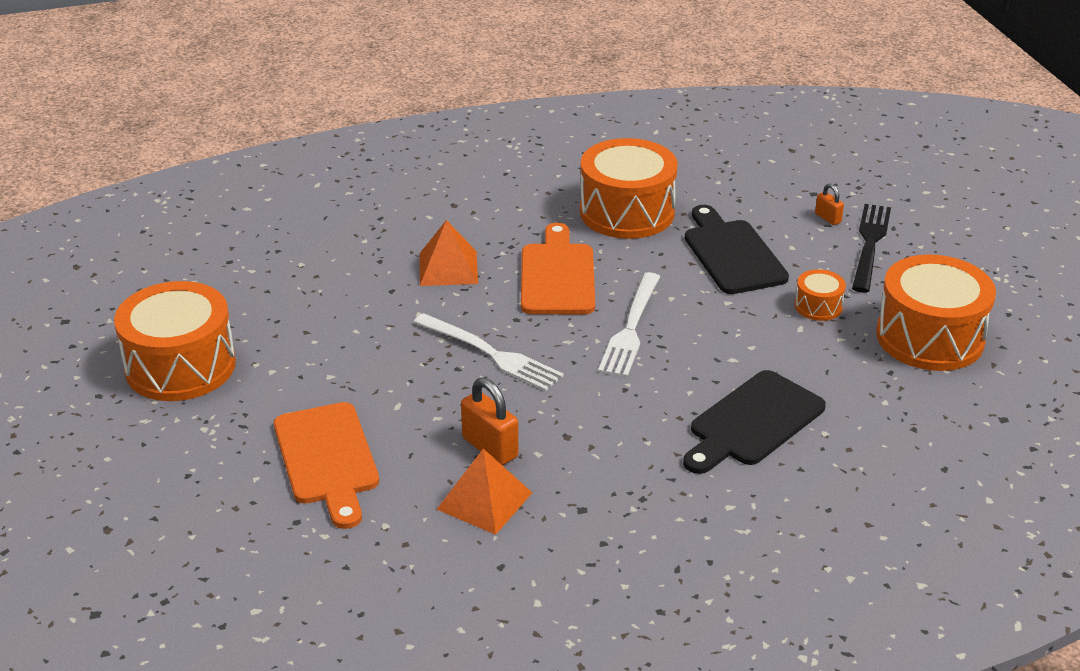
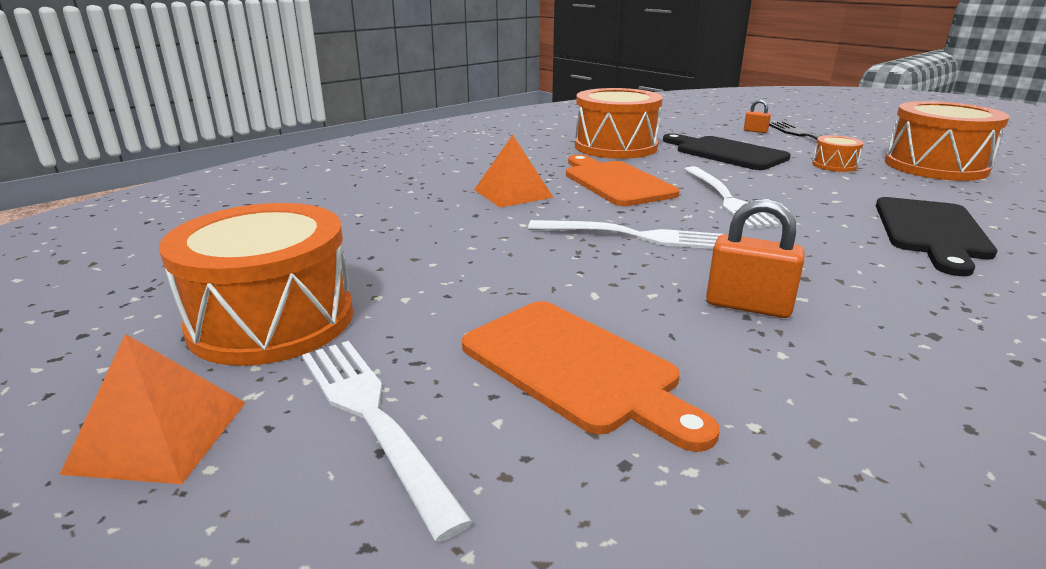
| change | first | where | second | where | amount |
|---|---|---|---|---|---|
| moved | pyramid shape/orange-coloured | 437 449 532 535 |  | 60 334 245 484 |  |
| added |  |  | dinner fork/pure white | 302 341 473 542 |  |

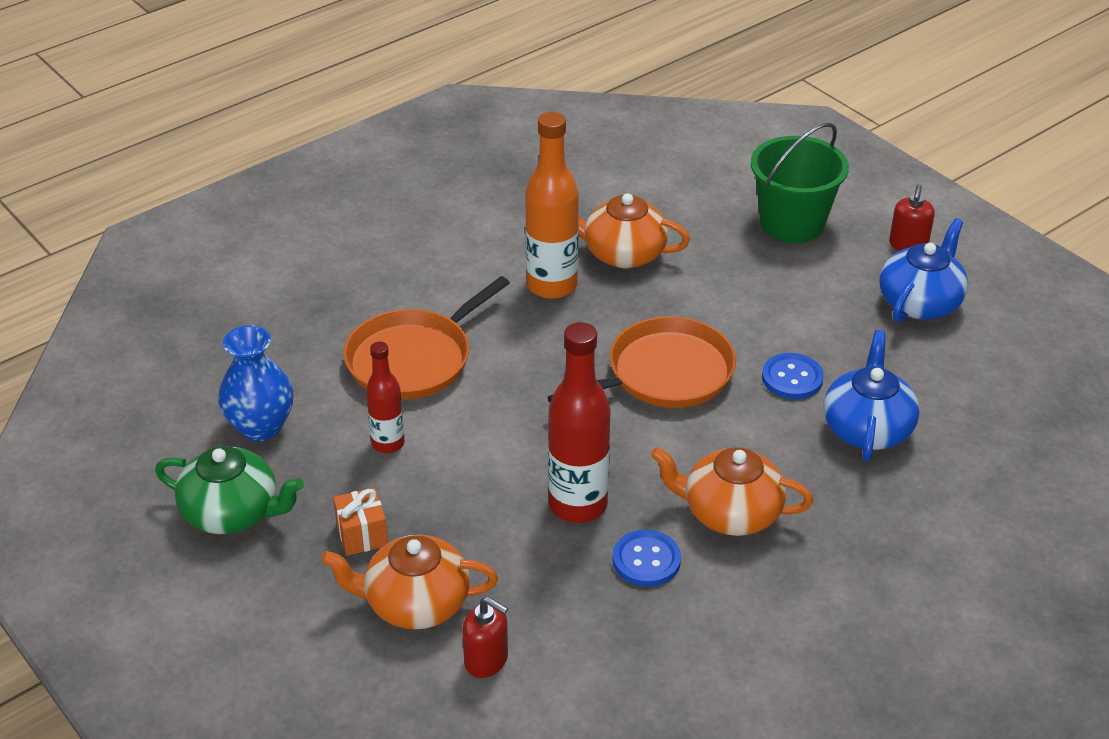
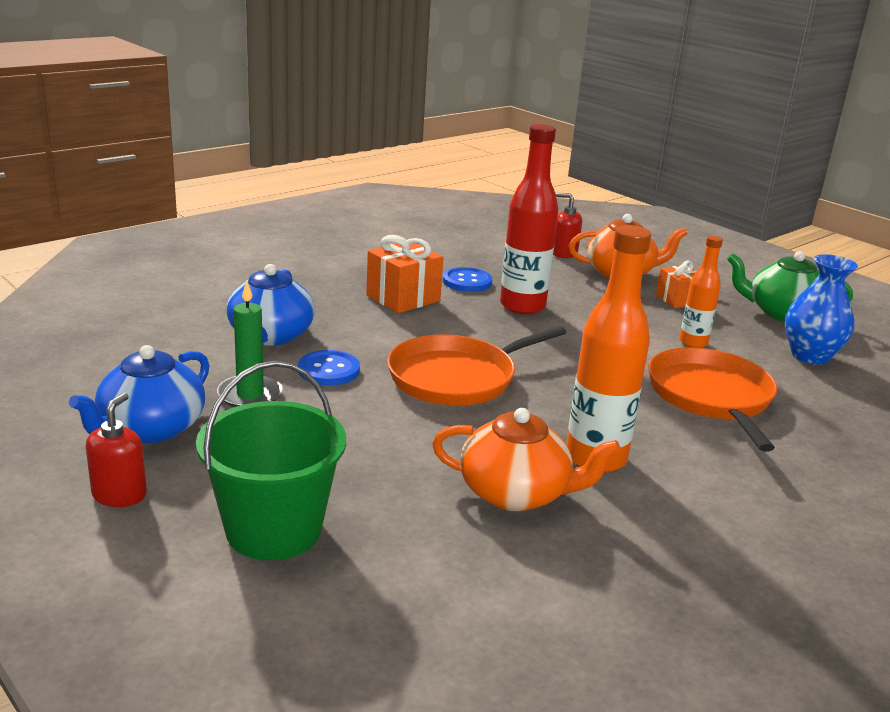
| change | first | where | second | where | amount |
|---|---|---|---|---|---|
| turned | pan/orange-coloured | 343 276 510 399 |  | 648 347 777 452 | 45 degrees counterclockwise |
| recoloured | drink bottle/scarlet | 366 342 405 453 | drink bottle/orange-coloured | 679 235 723 348 |  |
| replaced | tea pot/orange-coloured | 651 447 813 536 | wrapped gift/orange-coloured | 366 235 443 313 |  |
| added |  |  | pillar candle/emerald | 217 281 283 407 |  |

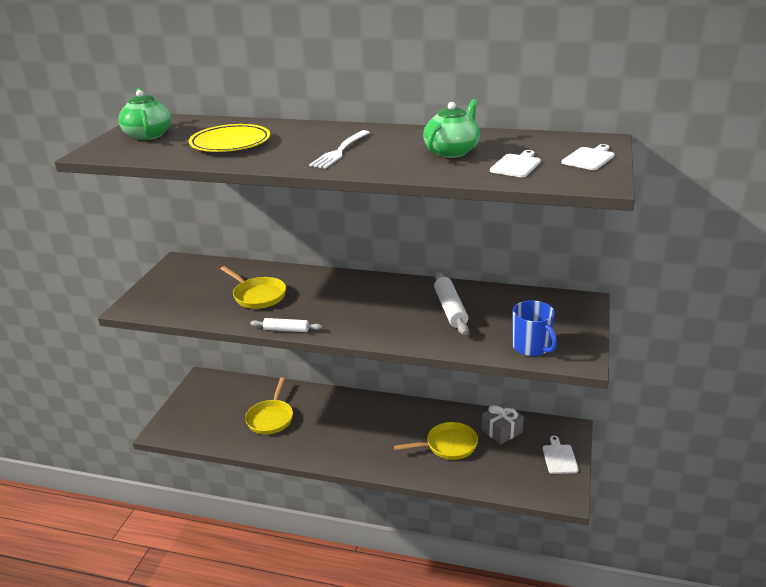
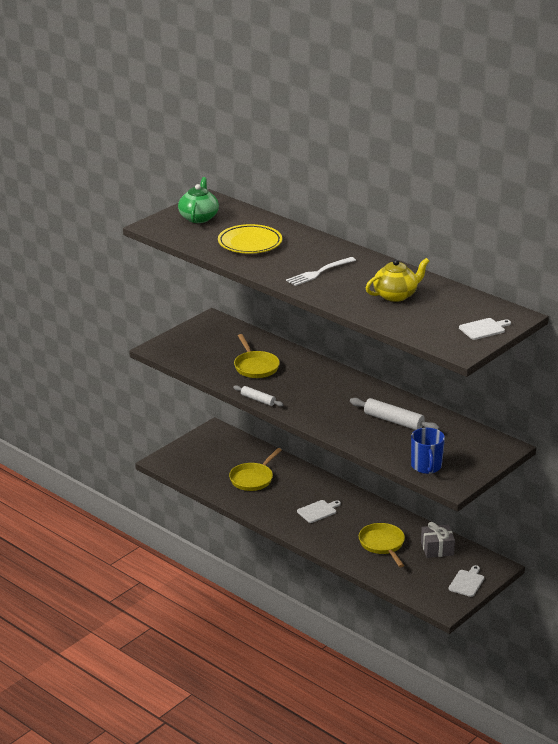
| change | first | where | second | where | amount |
|---|---|---|---|---|---|
| turned | pan/bright yellow | 394 422 478 460 |  | 359 523 405 567 | 120 degrees counterclockwise |
| recoloured | tea pot/emerald | 423 99 480 158 | tea pot/bright yellow | 366 258 429 302 |  |
| turned | pastry roller/pure white | 434 272 468 335 |  | 350 398 440 430 | 75 degrees counterclockwise |
| moved | cutting board/pure white | 490 150 541 177 |  | 297 500 341 523 |  |

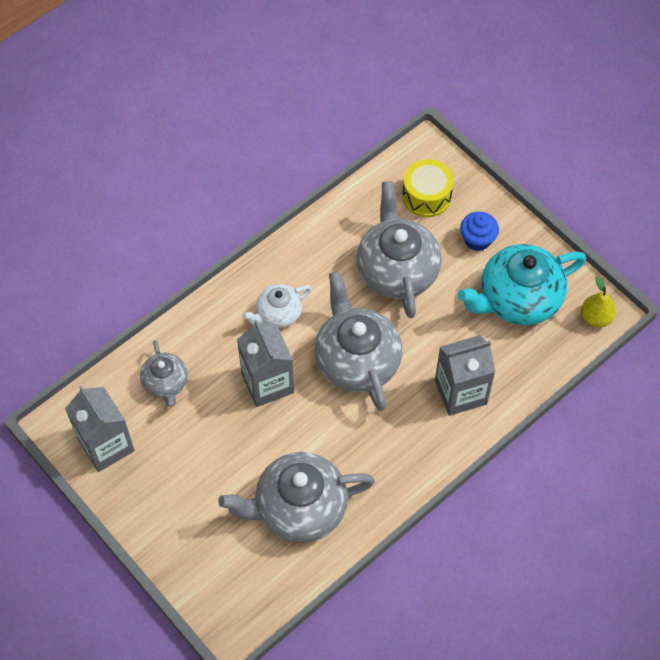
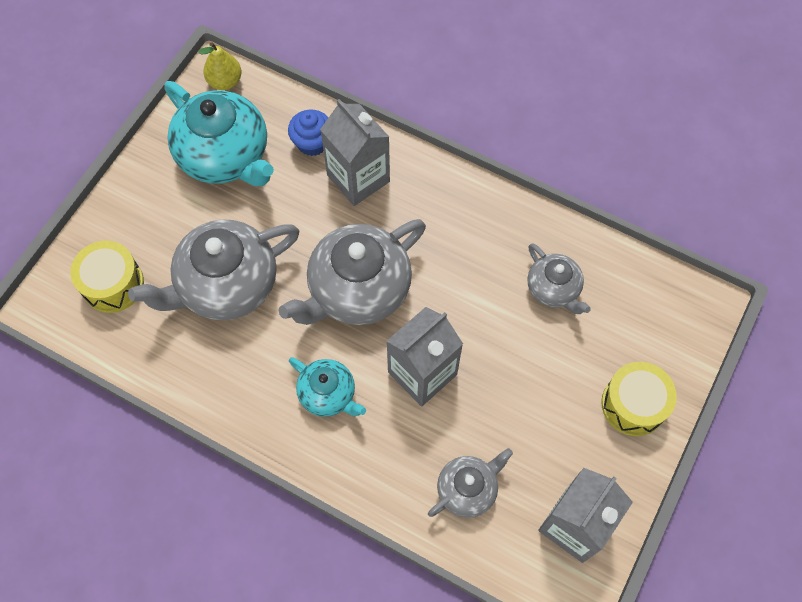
| change | first | where | second | where | amount |
|---|---|---|---|---|---|
| resized | tea pot/grey | 218 452 375 543 |  | 528 243 591 314 | x0.54 |
| recoloured | tea pot/pure white | 243 284 312 328 | tea pot/turquoise | 289 357 366 417 |  |
| moved | muffin/blue | 460 212 499 251 |  | 288 110 328 156 |  |
| added |  |  | toy drum/bright yellow | 601 362 677 436 |  |

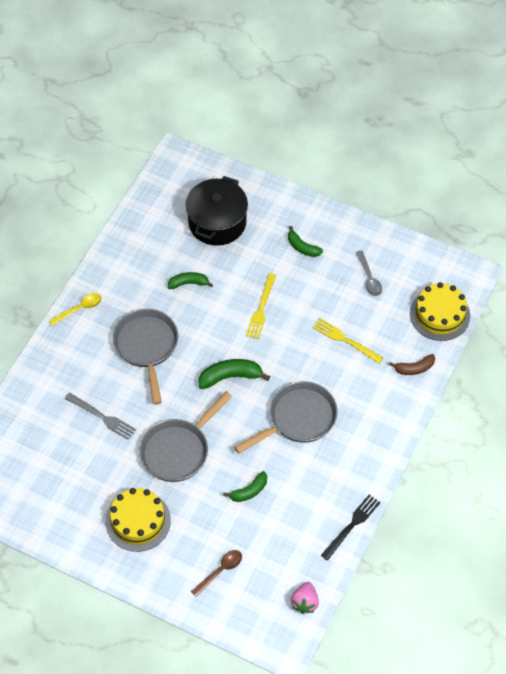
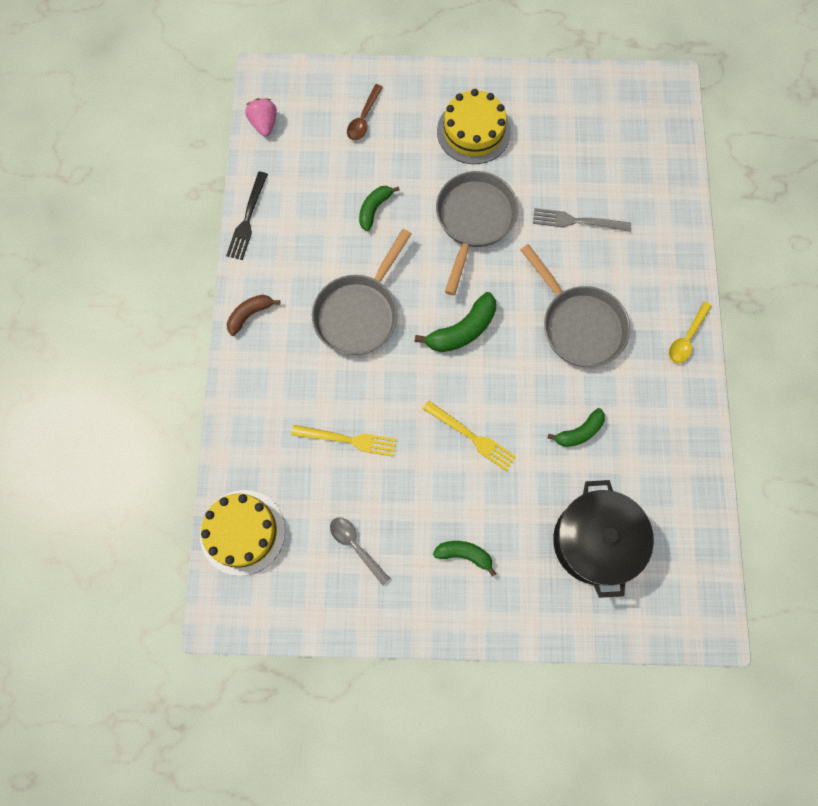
| change | first | where | second | where | amount |
|---|---|---|---|---|---|
| turned | dinner fork/bright yellow | 246 273 276 339 |  | 423 400 516 471 | 135 degrees clockwise |
| moved | banana fruit/russet | 389 354 435 375 |  | 227 295 280 336 |  |

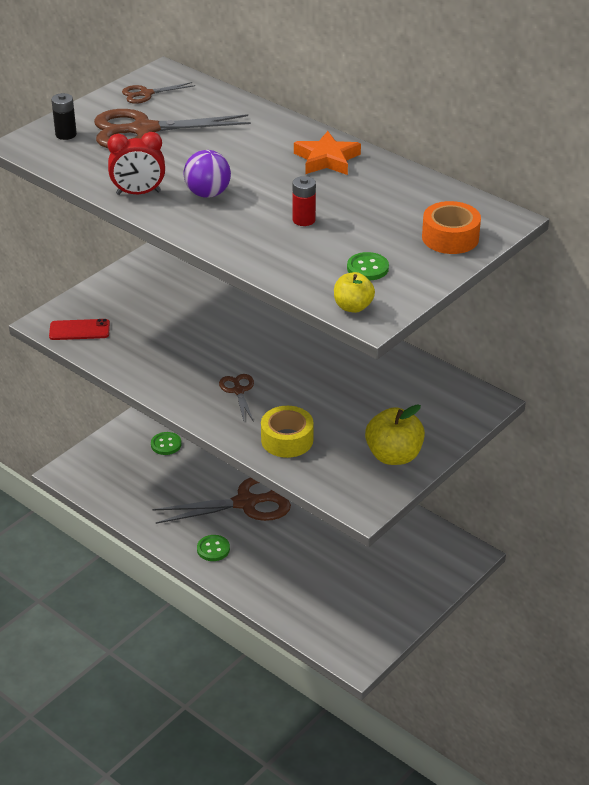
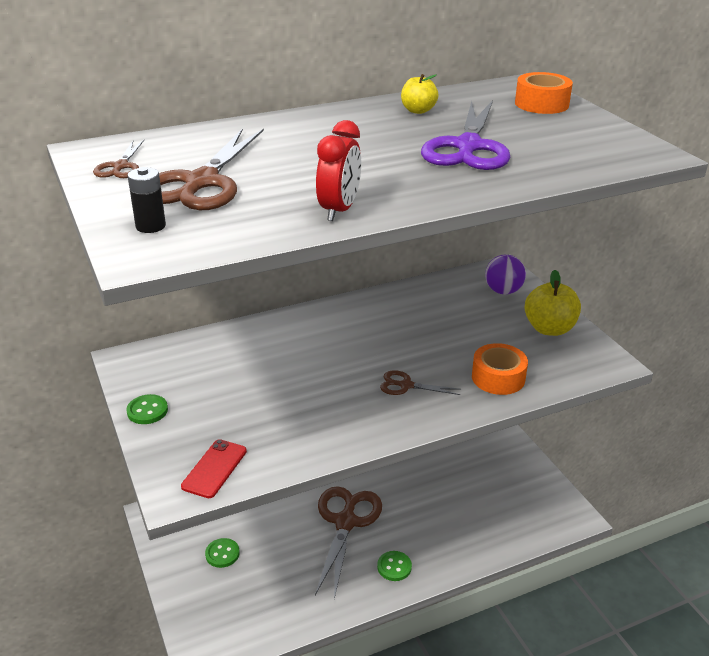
| change | first | where | second | where | amount |
|---|---|---|---|---|---|
| moved | play ball/purple | 184 150 231 198 |  | 485 255 526 294 |  |
| recoloured | tape/bright yellow | 261 406 314 458 | tape/orange-coloured | 472 343 528 395 |  |
| replaced | power cell/scarlet | 292 176 316 226 | pair of scissors/purple | 421 100 510 170 |  |
| removed | star shape/orange-coloured | 294 131 361 175 |  |  |  |
| moved | apple fruit/bright yellow | 334 272 375 313 |  | 401 74 438 114 |  |
| moved | shirt button/emerald | 347 252 389 280 |  | 126 394 168 424 |  |

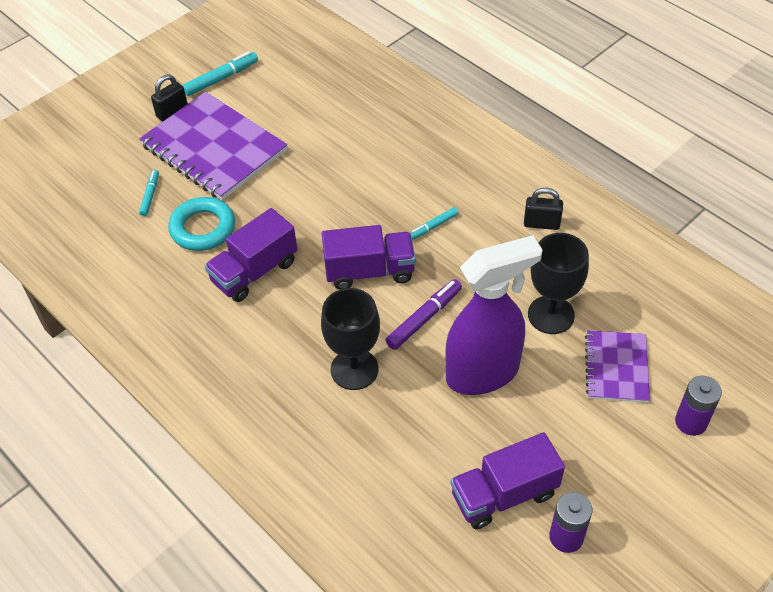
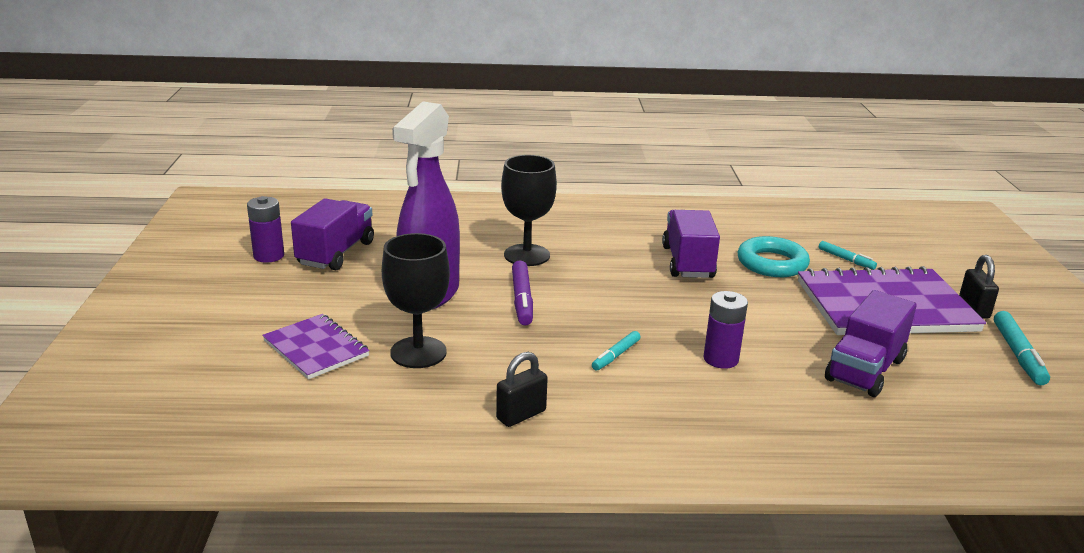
| change | first | where | second | where | amount |
|---|---|---|---|---|---|
| moved | truck/purple | 322 225 415 290 |  | 825 290 917 397 |  |
| turned | marker/turquoise | 410 207 459 240 |  | 592 331 640 371 | 150 degrees counterclockwise |
| moved | power cell/purple | 675 376 722 436 |  | 704 291 748 369 |  |

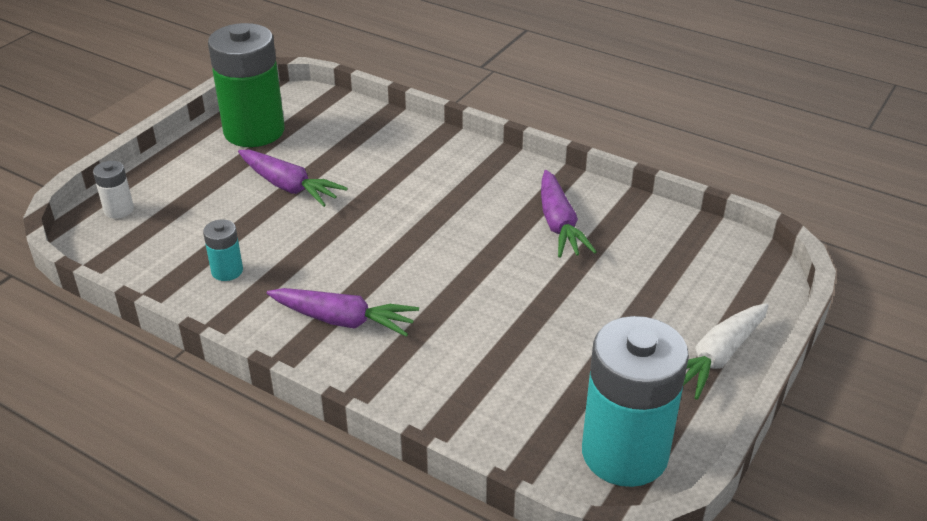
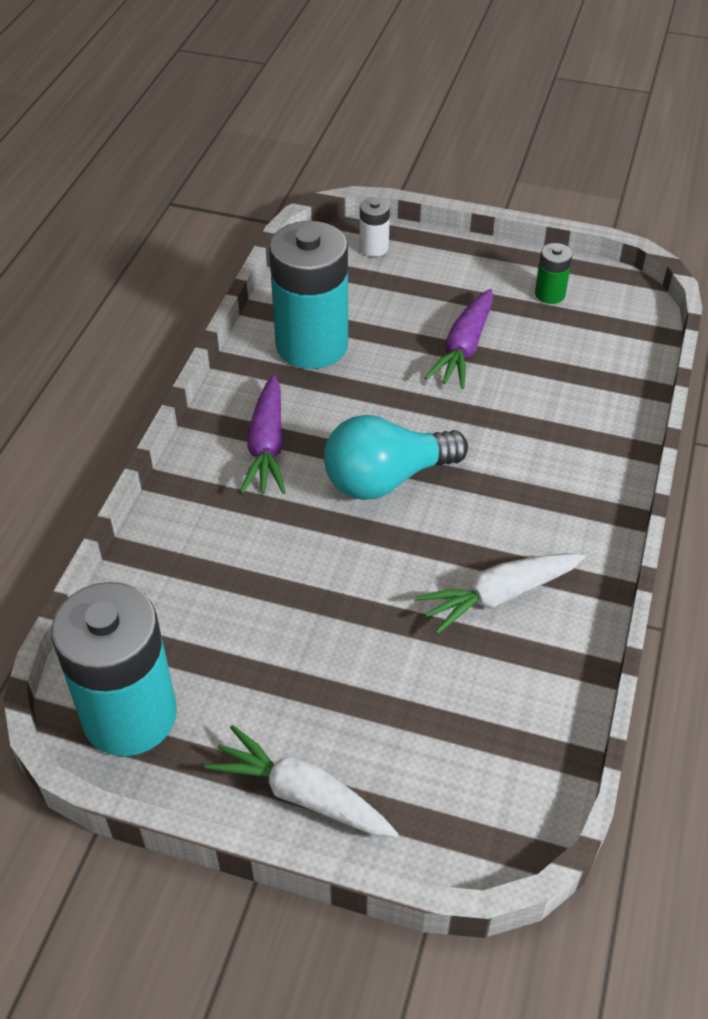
| change | first | where | second | where | amount |
|---|---|---|---|---|---|
| resized | power cell/turquoise | 203 220 243 281 |  | 269 221 348 369 | x2.29 |
| resized | power cell/emerald | 208 23 285 147 |  | 535 243 572 304 | x0.44 |
| recoloured | toy carrot/purple | 541 170 597 258 | toy carrot/pure white | 415 553 585 634 |  |
| added |  |  | lightbulb/turquoise | 324 415 468 500 |  |

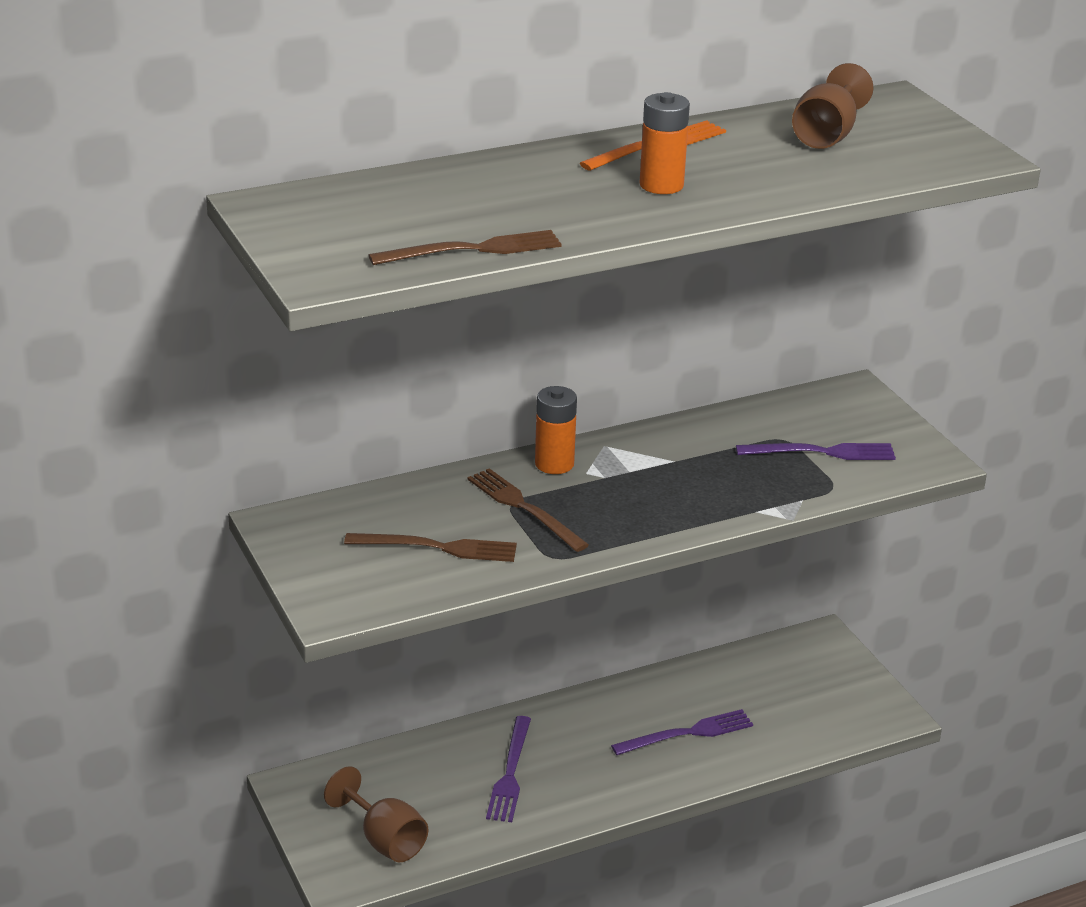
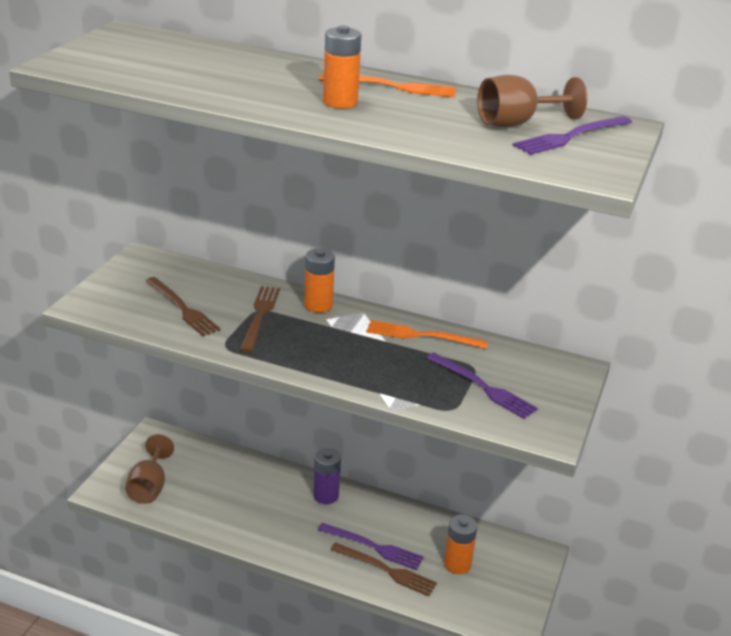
| change | first | where | second | where | amount |
|---|---|---|---|---|---|
| moved | dinner fork/russet | 369 230 562 265 |  | 330 542 437 597 |  |
| moved | dinner fork/purple | 486 716 531 822 |  | 513 116 632 155 |  |
| added |  |  | power cell/purple | 313 448 341 504 |  |
| added |  |  | dinner fork/orange-coloured | 366 320 488 349 |  |
| added |  |  | power cell/orange-coloured | 444 514 477 574 |  |

